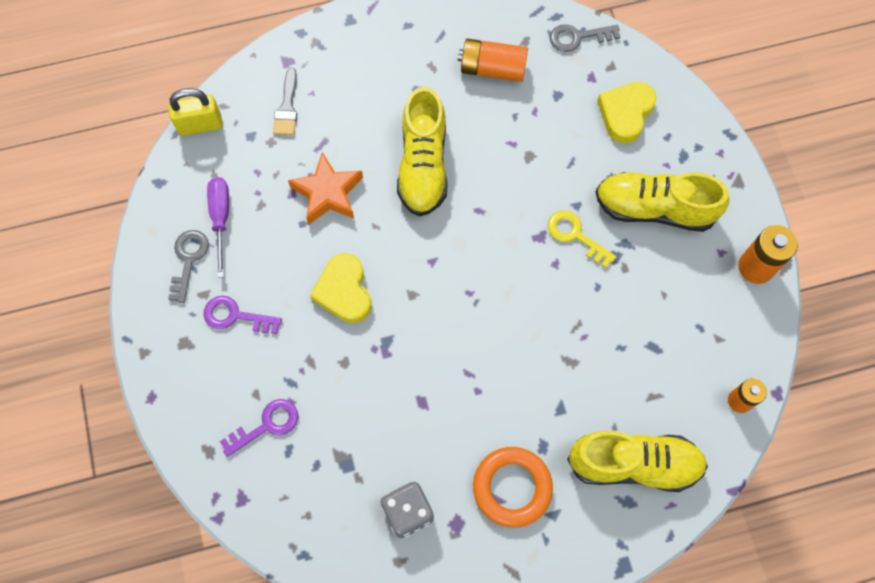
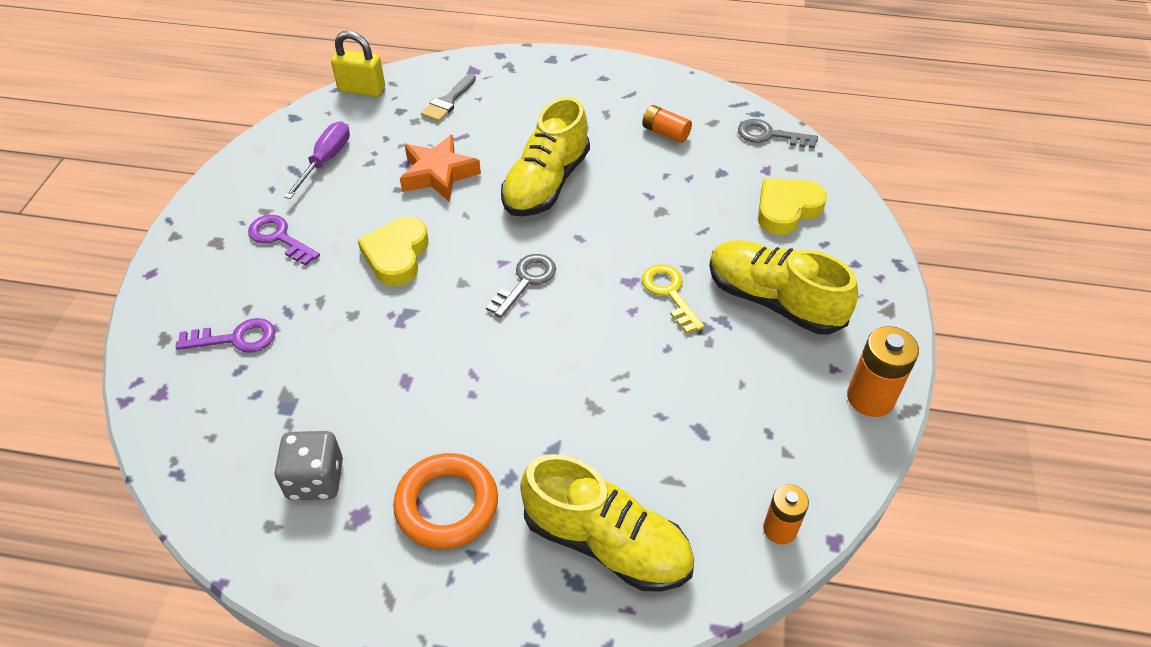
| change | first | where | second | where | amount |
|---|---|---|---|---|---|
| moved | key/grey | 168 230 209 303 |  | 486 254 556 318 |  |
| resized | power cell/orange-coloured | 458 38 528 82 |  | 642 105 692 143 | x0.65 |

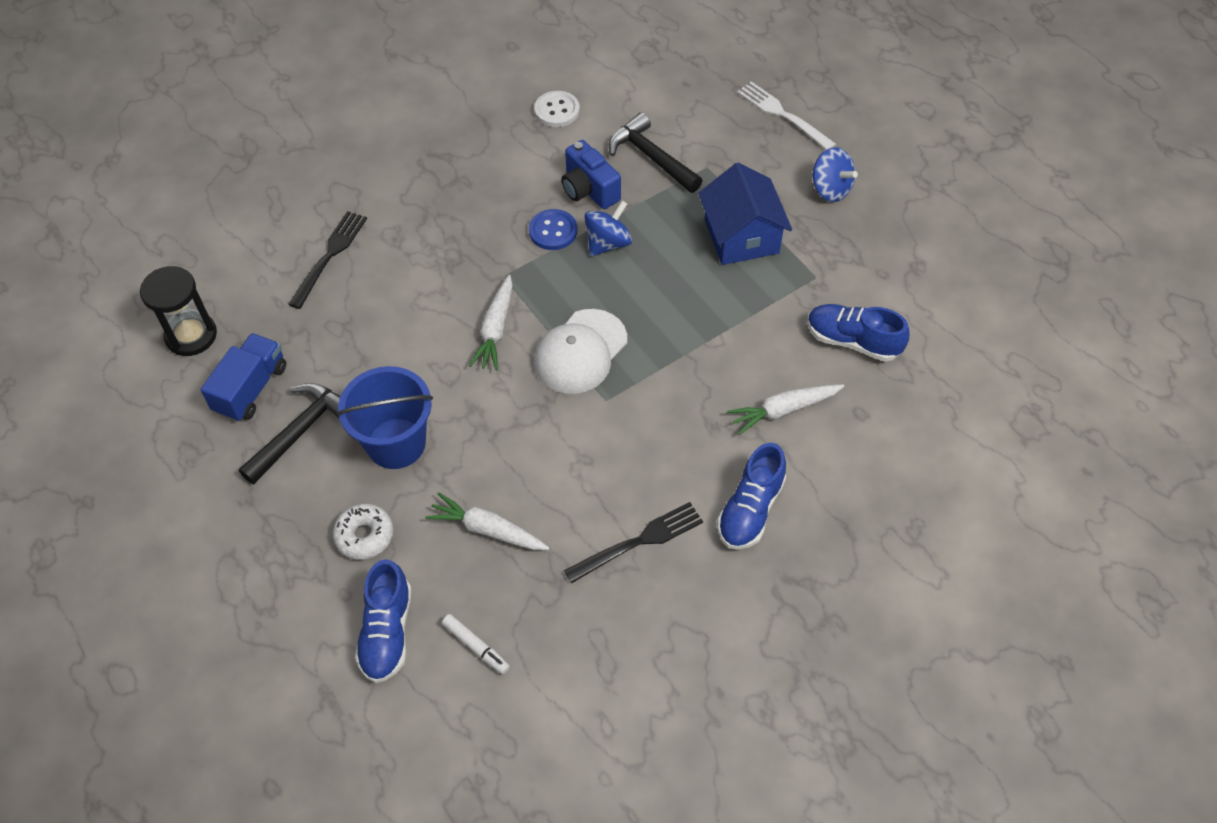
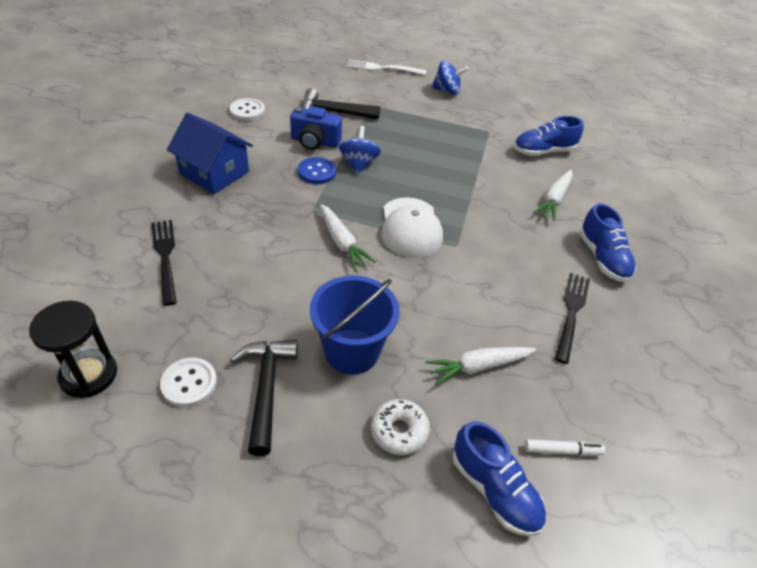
| change | first | where | second | where | amount |
|---|---|---|---|---|---|
| replaced | truck/blue | 200 333 286 422 | shirt button/pure white | 160 358 217 407 |  |
| moved | cottage/blue | 698 163 792 265 |  | 167 113 253 194 |  |

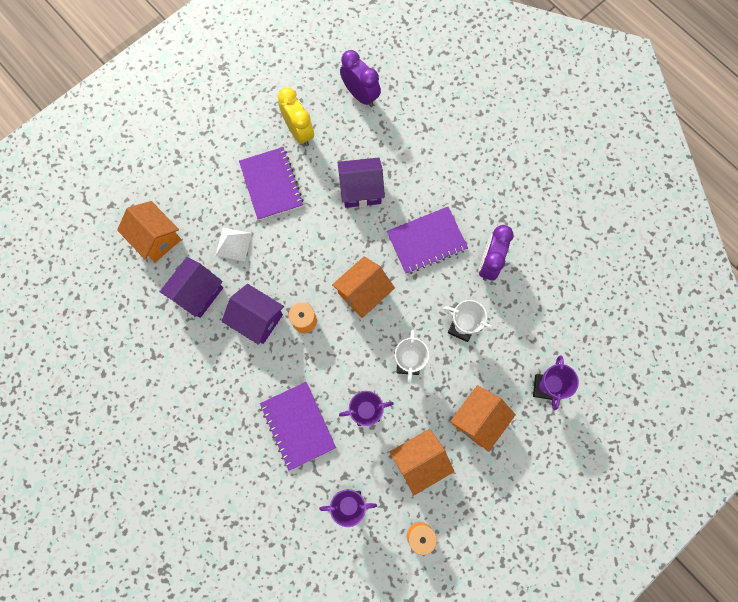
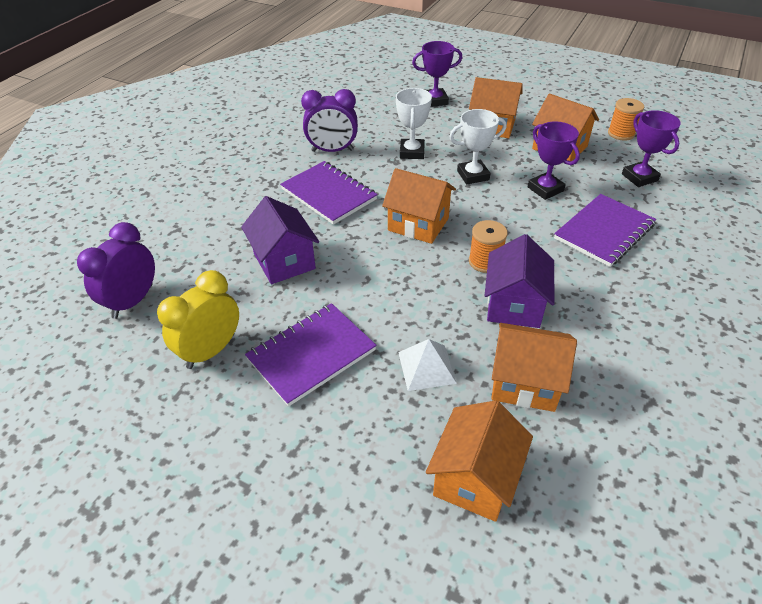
| change | first | where | second | where | amount |
|---|---|---|---|---|---|
| recoloured | cottage/purple | 160 257 223 318 | cottage/orange-coloured | 491 323 577 412 |  |

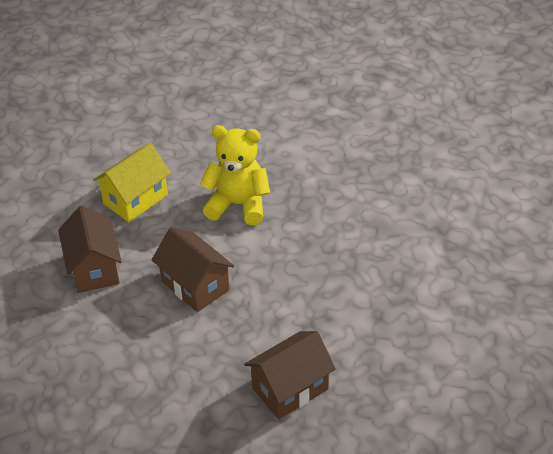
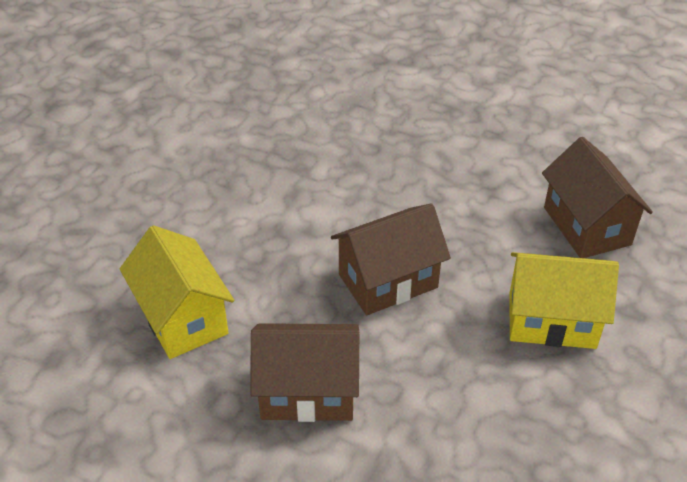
| change | first | where | second | where | amount |
|---|---|---|---|---|---|
| removed | stuffed bear/bright yellow | 200 125 270 225 |  |  |  |
| added |  |  | cottage/bright yellow | 509 252 619 349 |  |

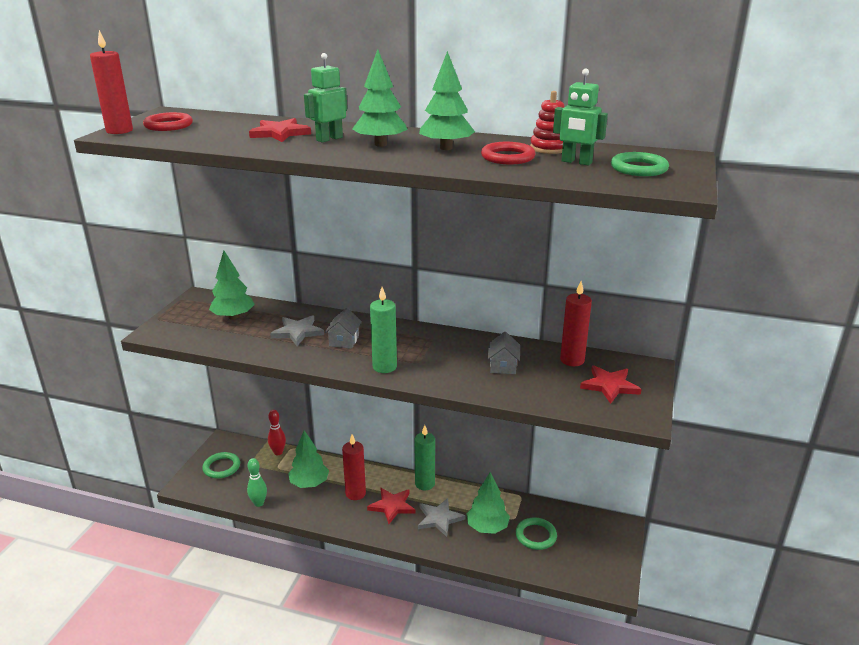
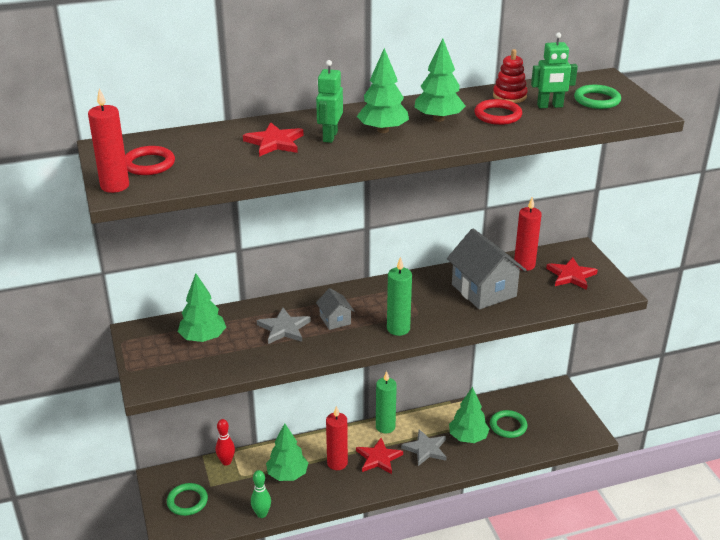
| change | first | where | second | where | amount |
|---|---|---|---|---|---|
| resized | cottage/grey | 488 332 520 374 |  | 447 229 526 310 | x2.01 |

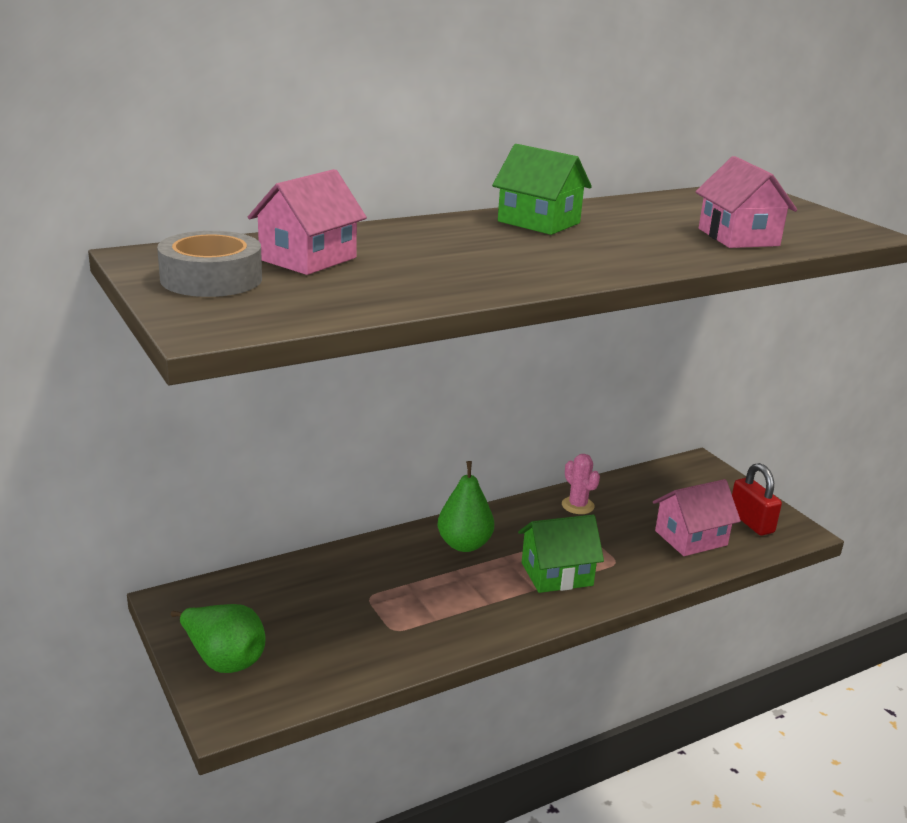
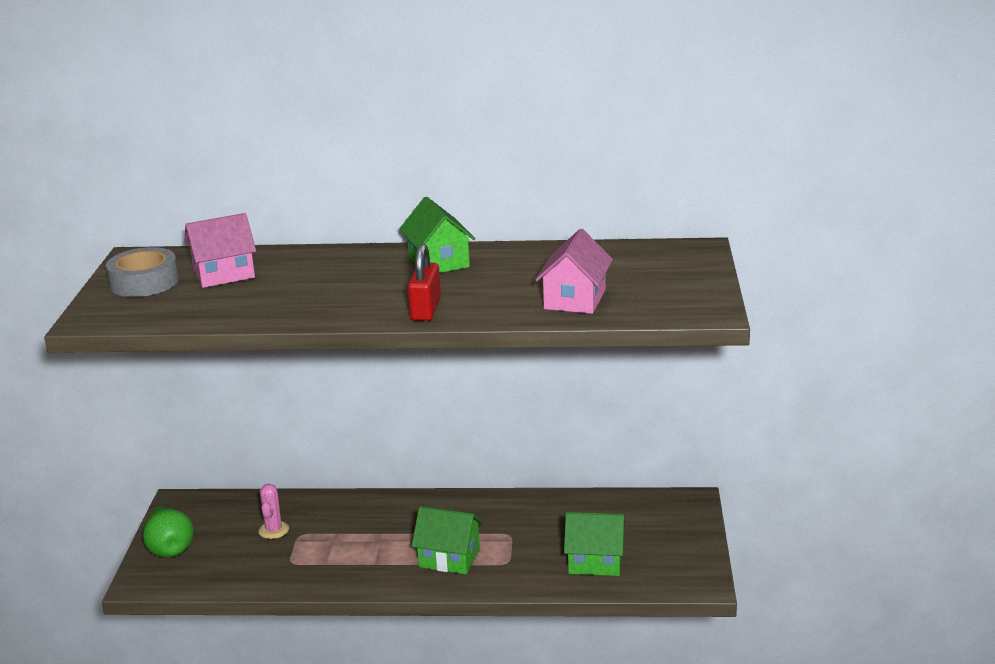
| change | first | where | second | where | amount |
|---|---|---|---|---|---|
| removed | toy pear/emerald | 438 461 494 552 |  |  |  |
| moved | cactus/rose-pink | 562 454 600 514 |  | 259 484 289 539 |  |
| recoloured | cottage/rose-pink | 653 479 741 556 | cottage/emerald | 564 512 625 576 |  |
| moved | small lock/scarlet | 732 463 782 536 |  | 408 244 441 321 |  |

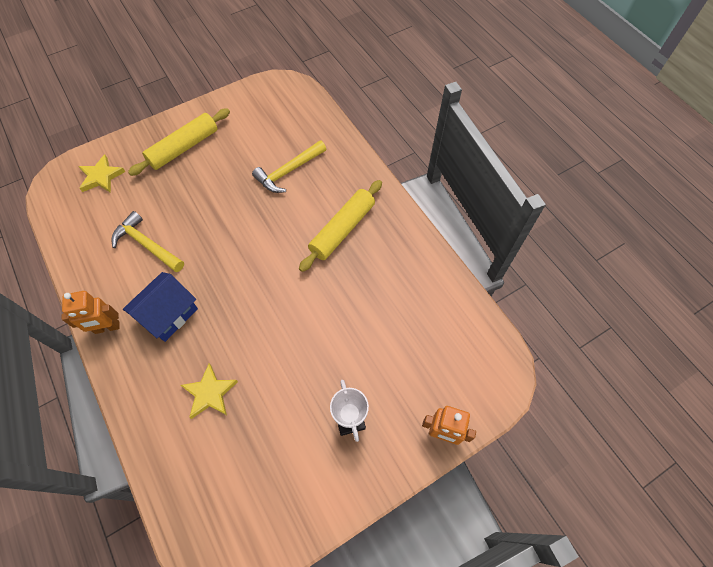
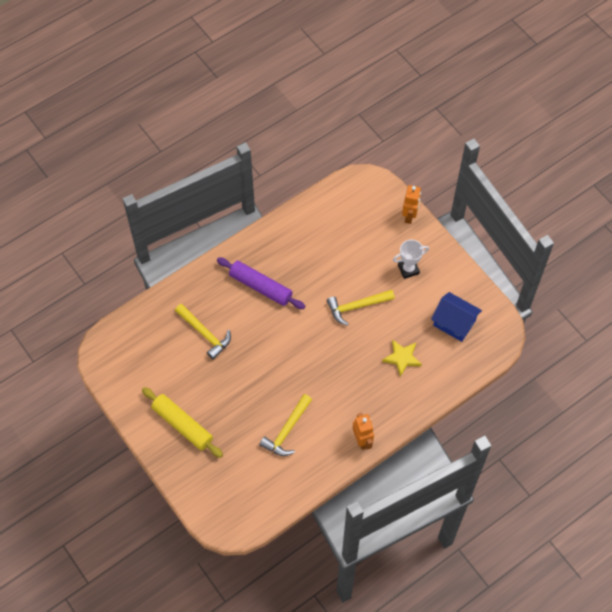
| change | first | where | second | where | amount |
|---|---|---|---|---|---|
| removed | star shape/bright yellow | 78 154 126 193 |  |  |  |
| moved | cottage/blue | 123 272 198 342 |  | 431 292 482 342 |  |
| recoloured | pastry roller/bright yellow | 299 180 382 272 | pastry roller/purple | 217 257 305 309 |  |
| added |  |  | claw hammer/bright yellow | 327 290 395 326 |  |

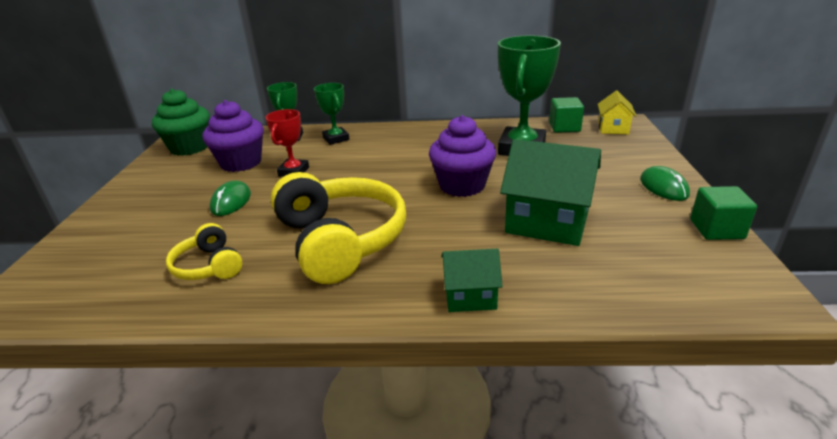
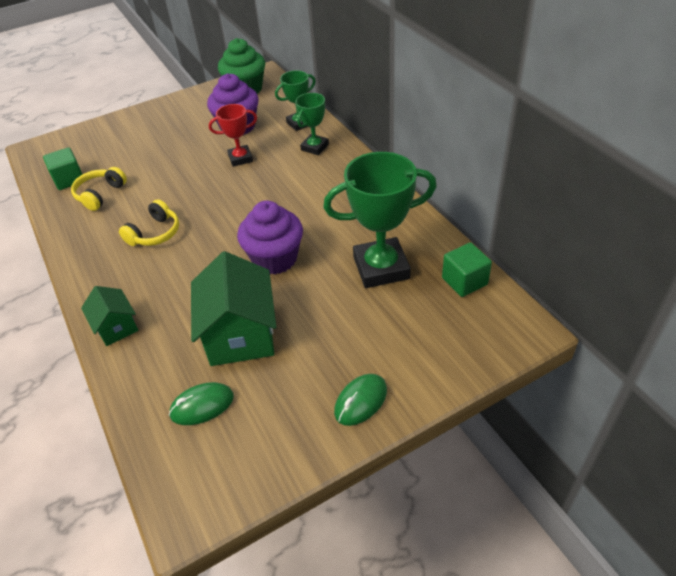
| change | first | where | second | where | amount |
|---|---|---|---|---|---|
| moved | mouse/emerald | 210 180 251 216 |  | 169 382 234 425 |  |
| resized | headphones/bright yellow | 271 172 406 284 |  | 119 199 179 246 | x0.50 |
| removed | cottage/bright yellow | 598 90 636 134 |  |  |  |
| moved | cube/emerald | 690 186 757 240 |  | 43 147 83 190 |  |

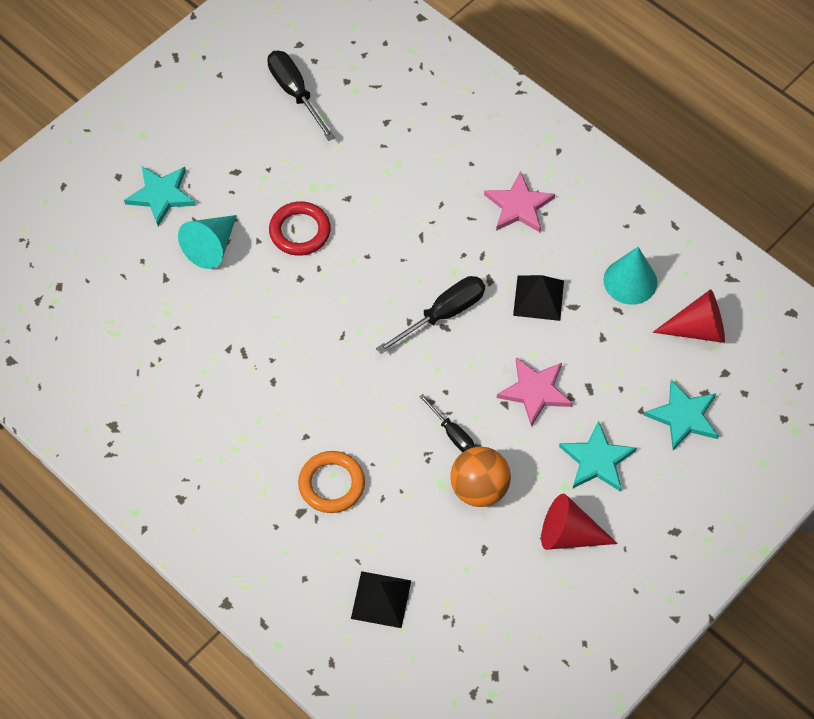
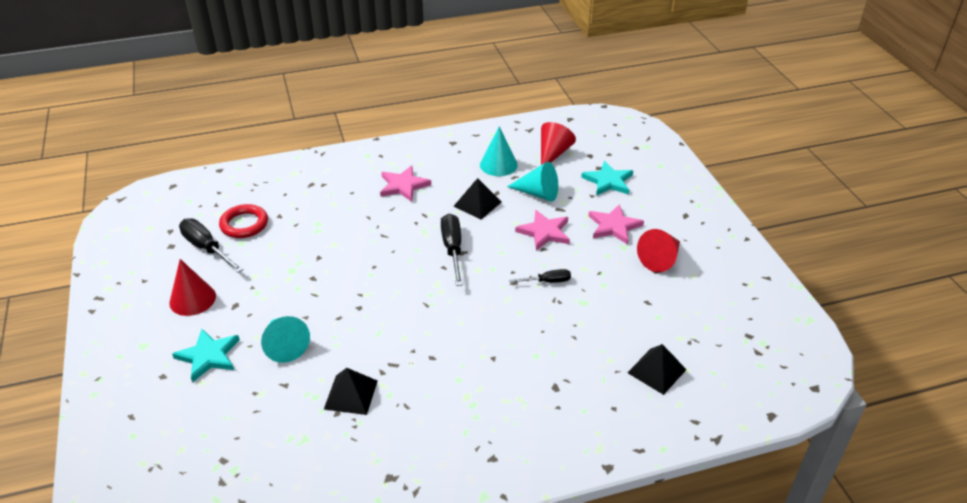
| change | first | where | second | where | amount |
|---|---|---|---|---|---|
| turned | screwdriver/ebony | 267 51 335 141 |  | 179 219 243 273 | 45 degrees clockwise |
| moved | hoop/scarlet | 269 201 331 256 |  | 219 204 268 238 |  |
| removed | hoop/orange-coloured | 298 451 365 513 |  |  |  |
| removed | play ball/orange-coloured | 450 447 511 507 |  |  |  |
| recoloured | star shape/turquoise | 559 420 636 492 | star shape/rose-pink | 588 204 644 245 |  |
| added |  |  | cone shape/scarlet | 169 259 216 316 |  |
| added |  |  | pyramid shape/ebony | 324 368 378 415 |  |
| added |  |  | cone shape/turquoise | 507 162 558 202 |  |

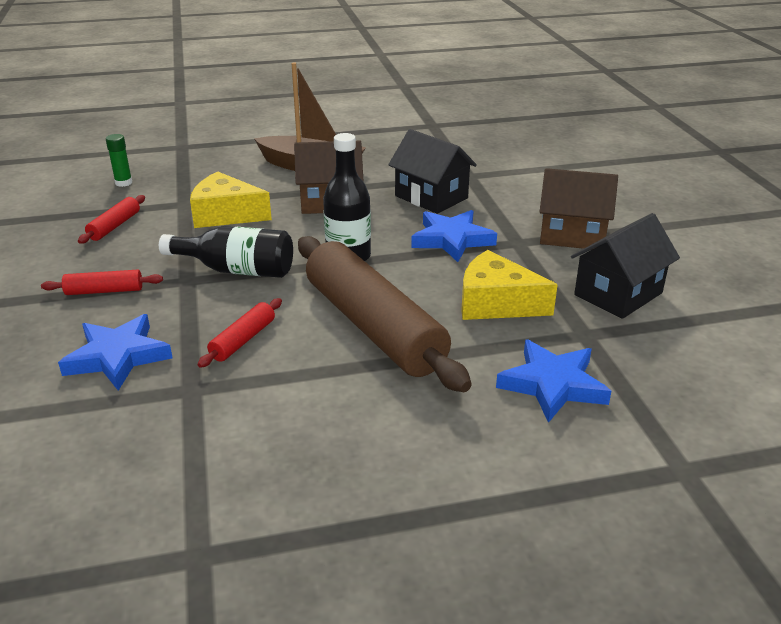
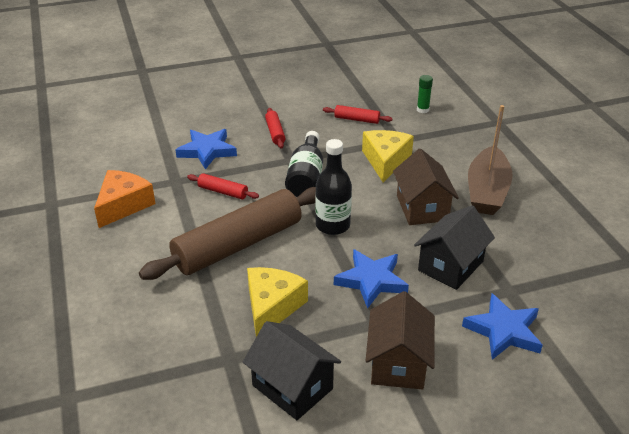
| change | first | where | second | where | amount |
|---|---|---|---|---|---|
| moved | star shape/blue | 496 340 611 423 |  | 462 294 543 360 |  |
| added |  |  | piece of cheese/orange-coloured | 94 170 155 228 |  |

